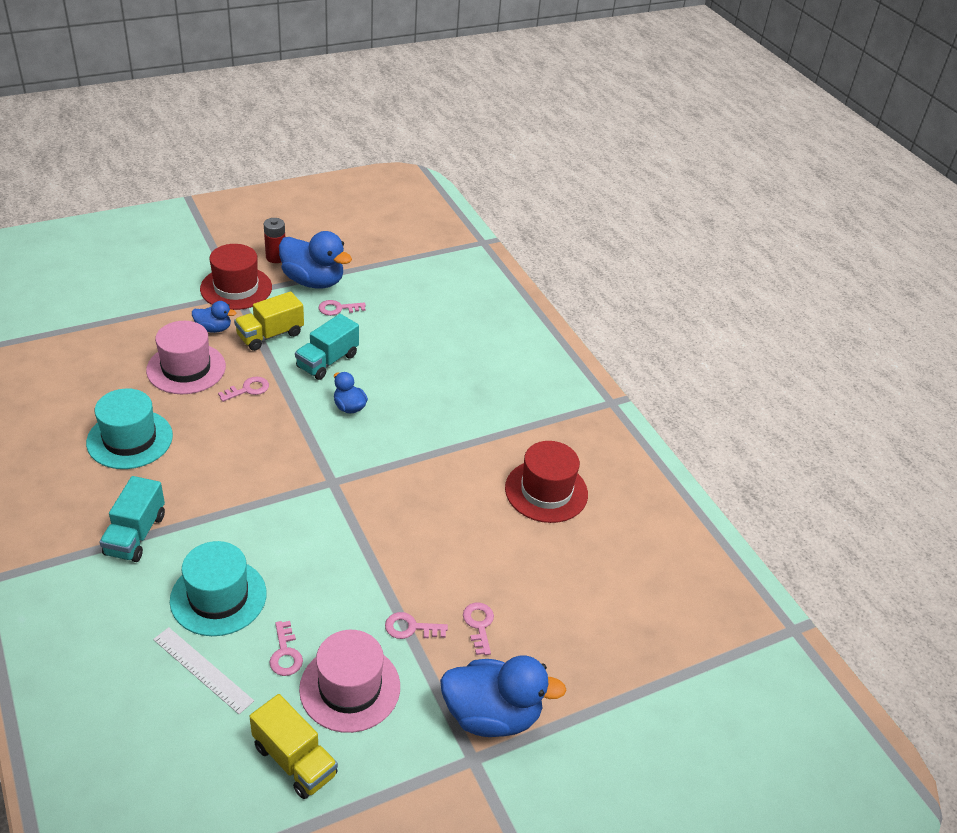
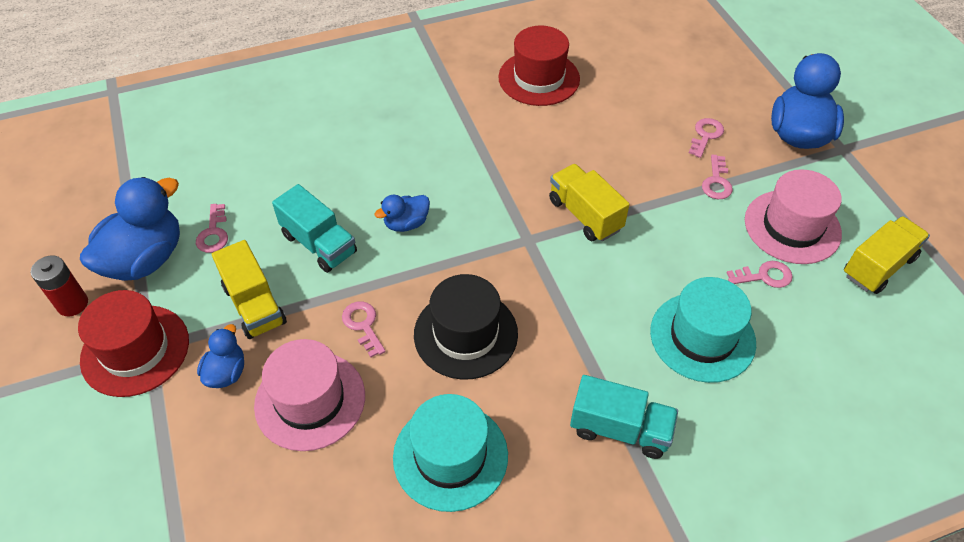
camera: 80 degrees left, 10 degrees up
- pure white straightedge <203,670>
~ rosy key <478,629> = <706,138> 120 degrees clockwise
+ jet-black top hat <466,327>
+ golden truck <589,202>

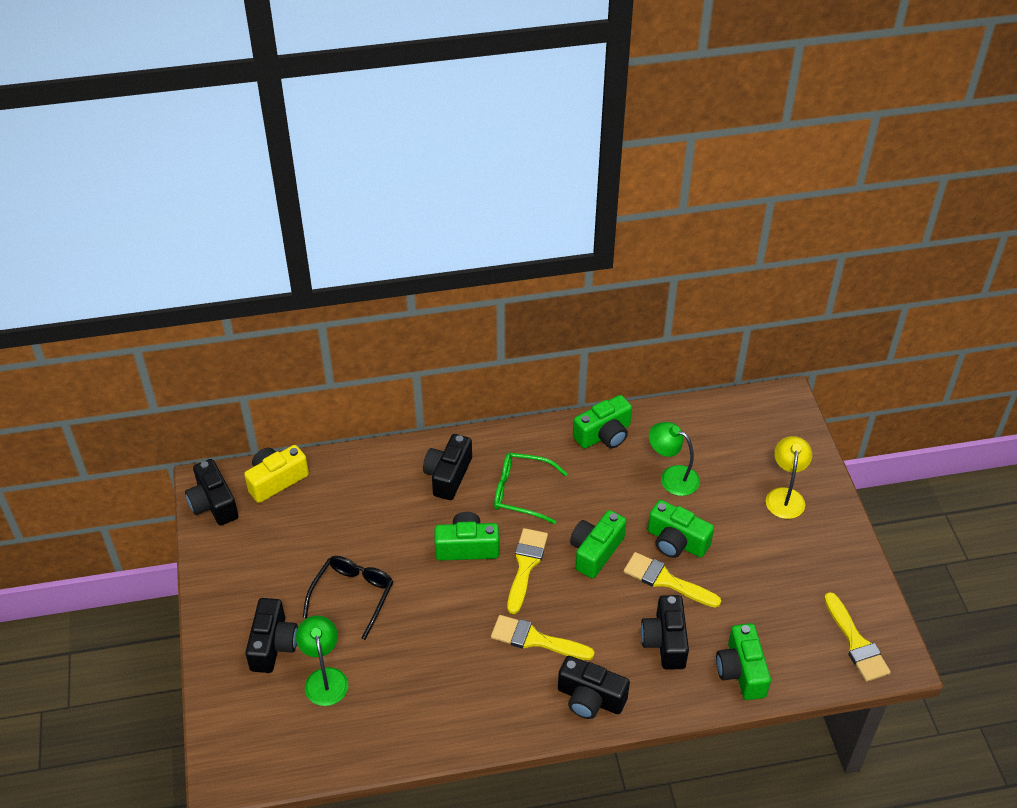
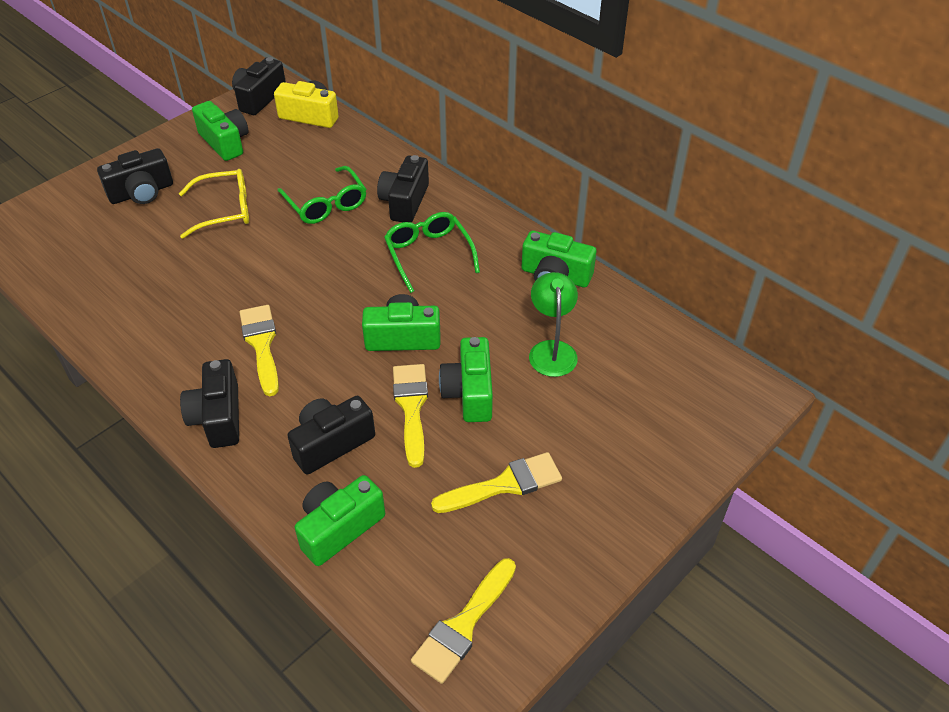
camera: 55 degrees right, 0 degrees up
- emerald reading lamp <322,660>
~ jet-black glasses <348,598> to golden glasses <214,204>
~ jet-black compact camera <447,467> = <403,189> 60 degrees counterclockwise
~ emerald compact camera <466,536> to <220,131>
~ golden paintbrush <527,571> to <496,482>
- golden reading lamp <789,477>
+ emerald glasses <321,195>

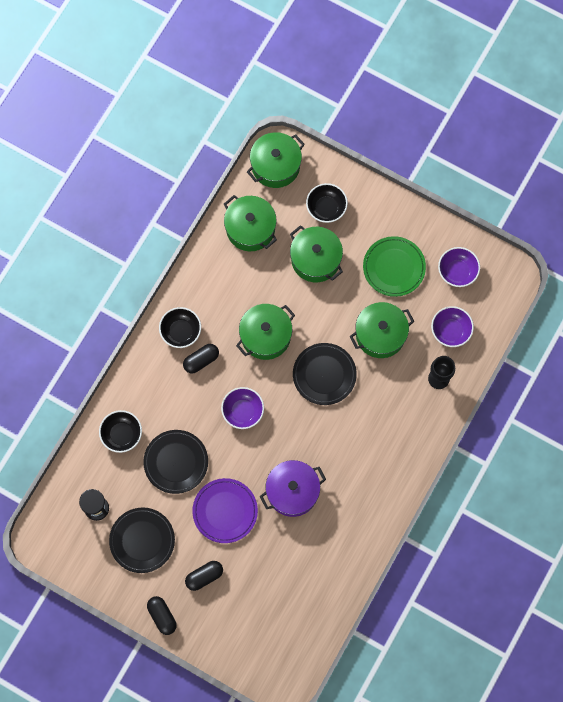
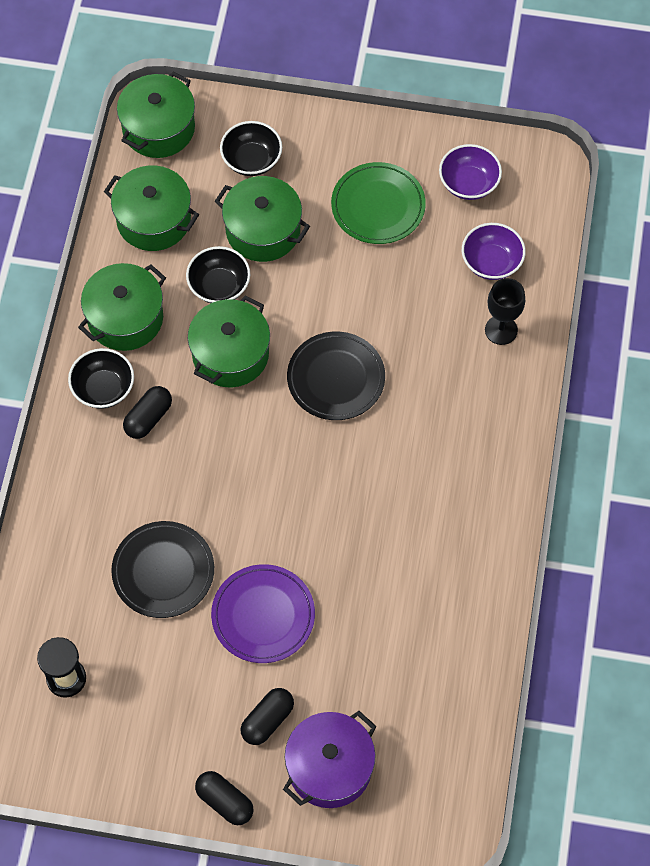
camera: 20 degrees left, 10 degrees down
~ jet-black deep dish <120,431> to <218,274>
- jet-black plate <142,540>
- royal purple deep dish <242,408>
~ royal purple pot <293,488> to <330,759>
~ emerald pot <382,330> to <122,307>

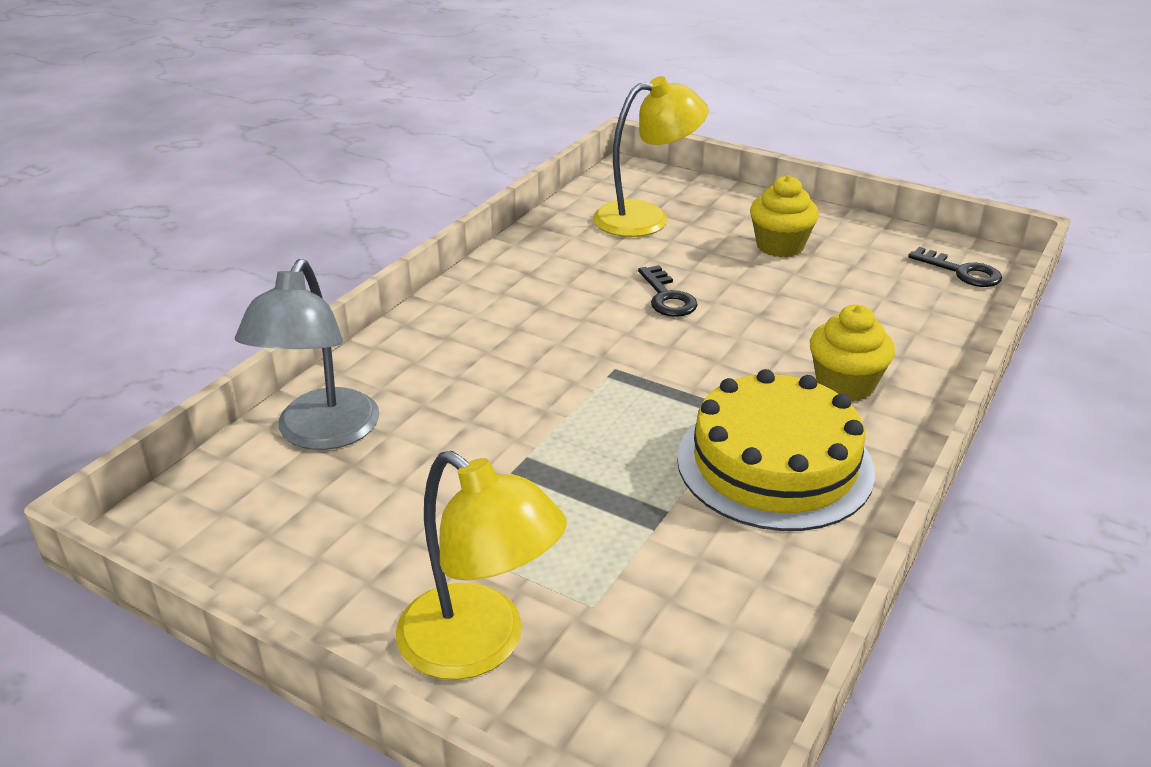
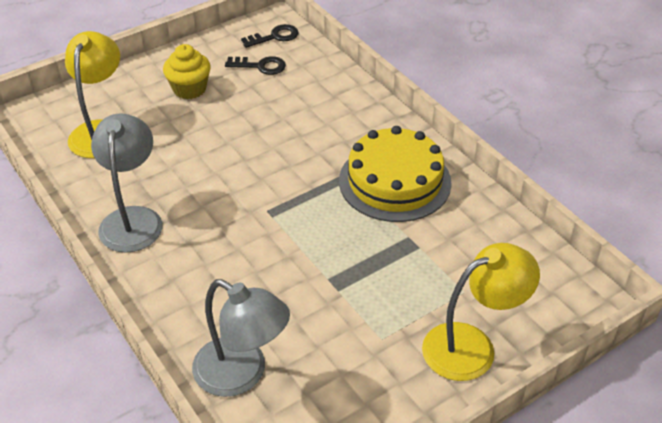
camera: 65 degrees left, 10 degrees up
~ jet-black key <667,291> to <255,65>
- golden cupcake <852,353>
+ gray reading lamp <126,183>

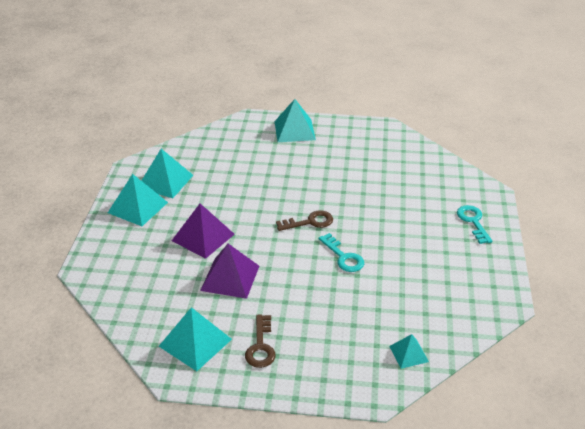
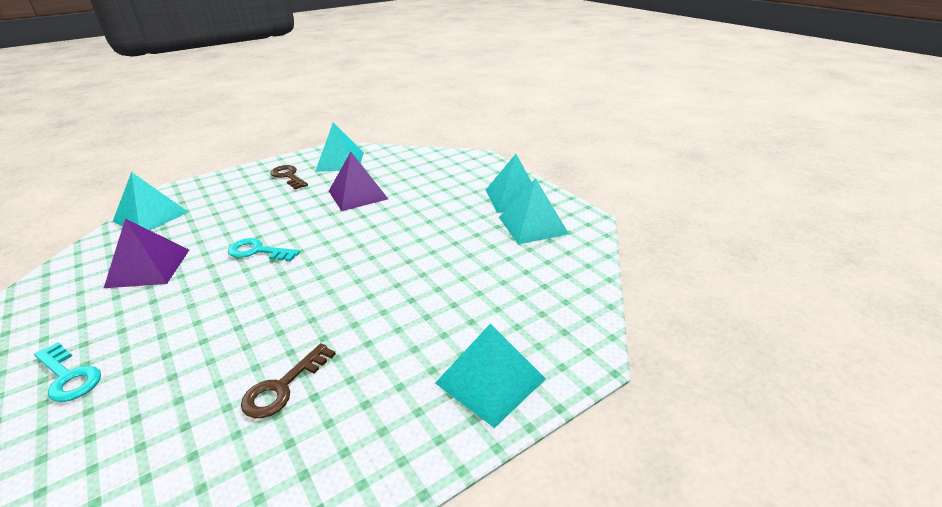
camera: 140 degrees right, 5 degrees down
~ royal purple solid pyramid <203,231> to <146,253>
~ brown key <304,221> to <288,380>
~ turquoise solid pyramid <409,351> = <151,201> x1.75

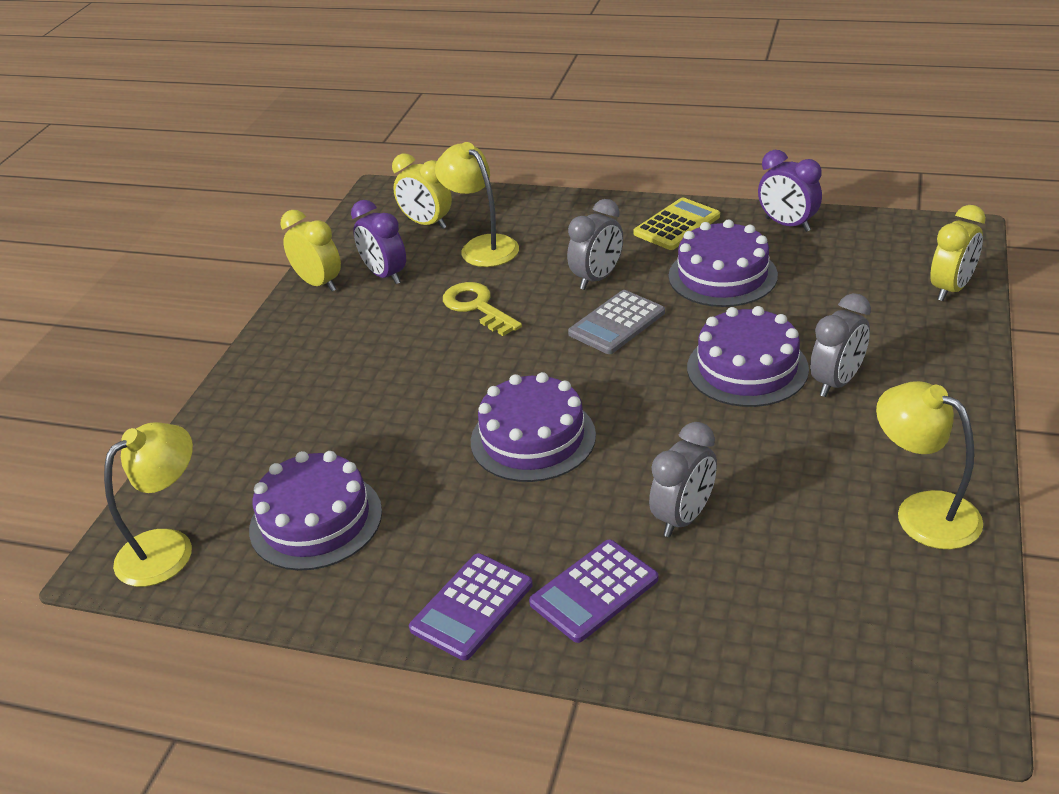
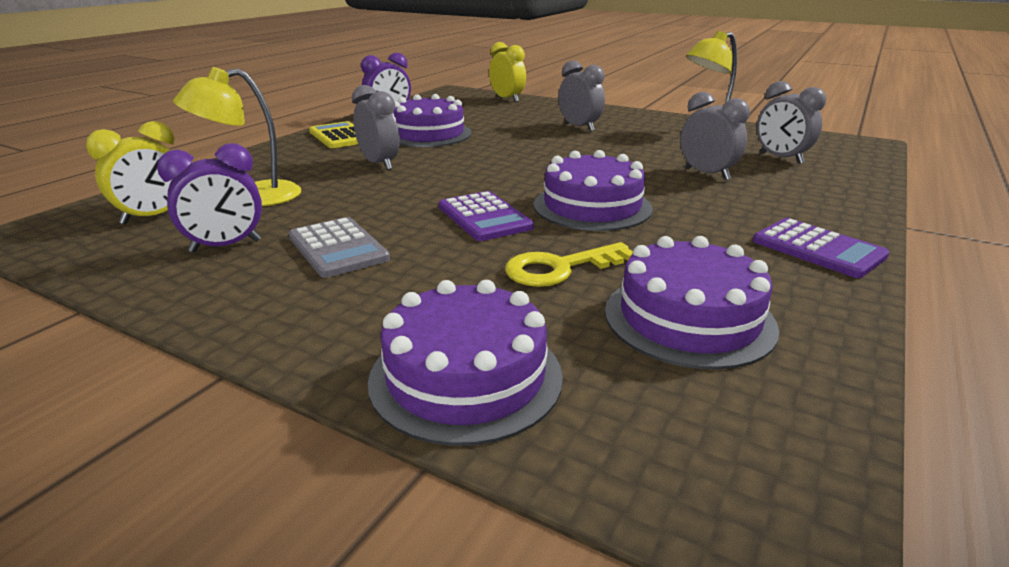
camera: 80 degrees left, 10 degrees down
- golden reading lamp <148,504>
- golden alarm clock <310,251>
~ golden key <482,309> to <569,264>
~ royal purple pocket calculator <594,591> to <486,216>
~ gray pocket calculator <616,322> to <339,247>
~ royal purple gateau <748,356> to <465,363>
+ gray alarm clock <791,122>

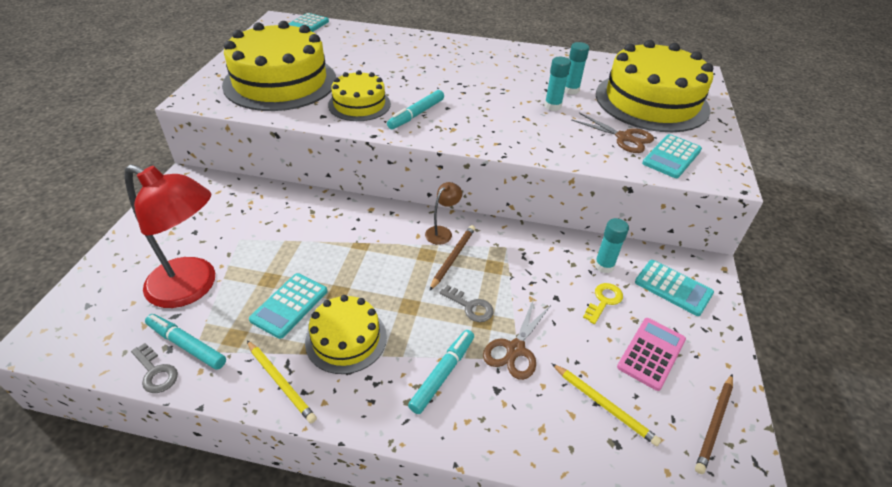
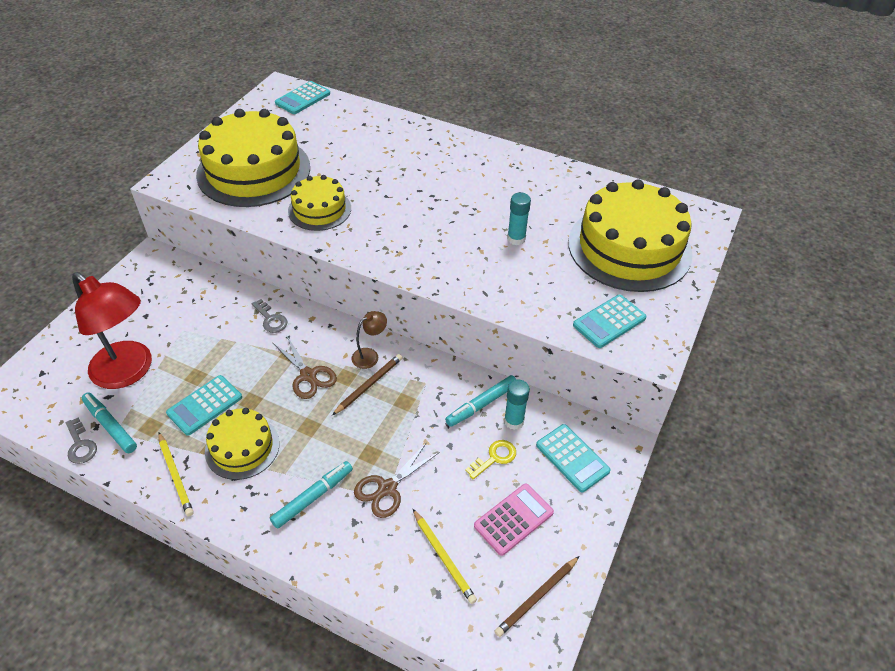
camera: 15 degrees right, 5 degrees up
~ turquoise felt pen <415,110> to <481,401>
~ gray key <466,303> to <269,316>
- turquoise glue <576,68>
~ brown scissors <612,133> to <305,367>

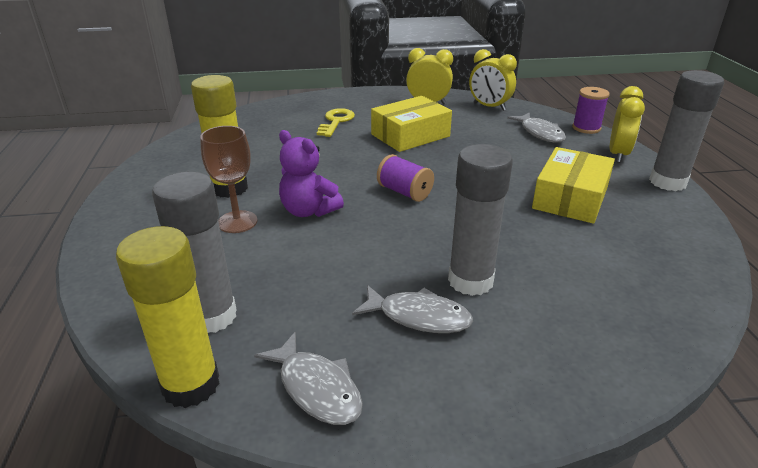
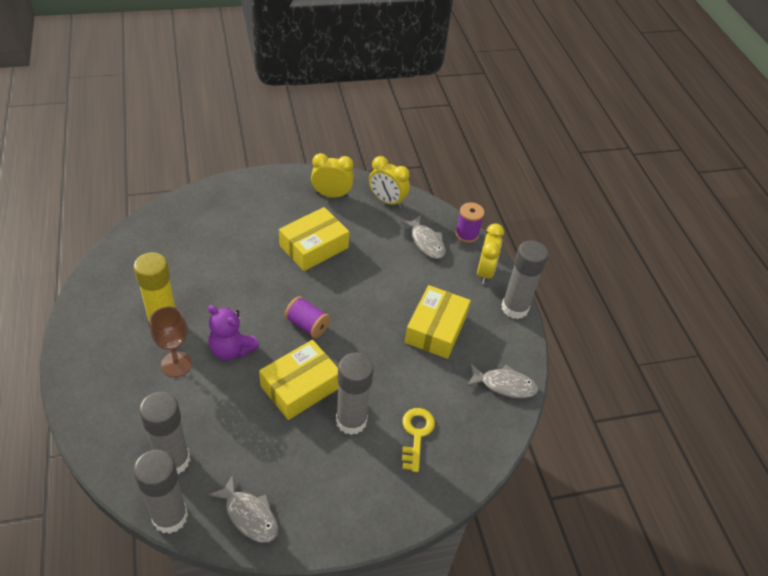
camera: 10 degrees left, 15 degrees up
~ golden glue <168,317> to gray glue <161,492>
~ golden key <336,122> to <418,440>
~ gray fish <412,309> to <502,381>
+ golden box <299,380>

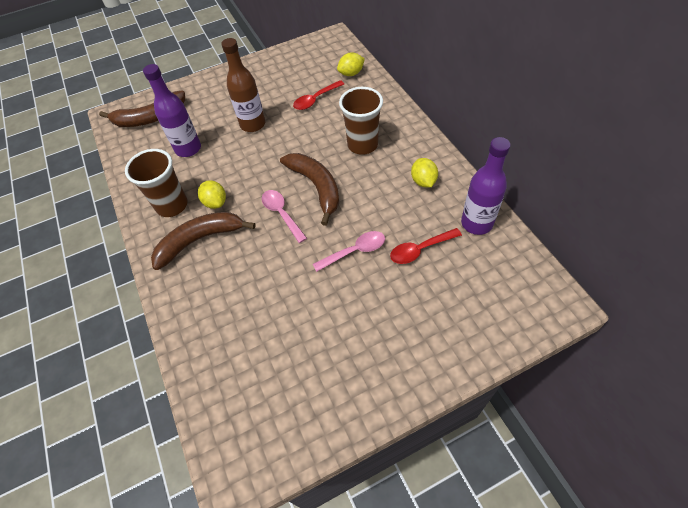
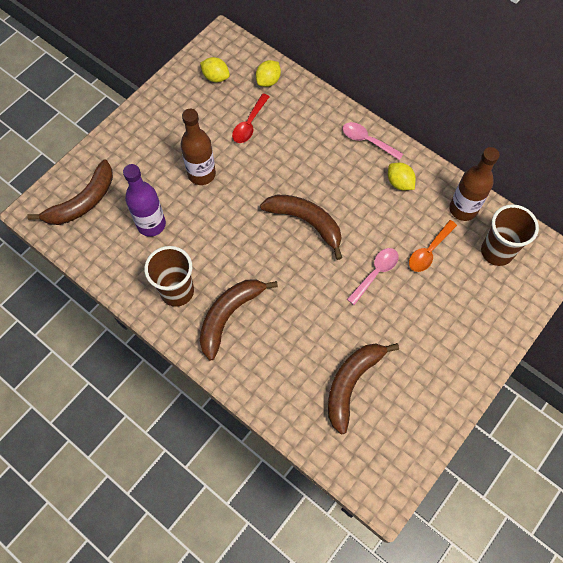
camera: 30 degrees left, 10 degrees up
~ golden lemon <212,194> to <215,69>
~ rosy tablespoon <284,216> to <373,141>
~ brown cup <361,121> to <510,235>
~ crimson tablespoon <426,246> to orange tablespoon <433,246>
~ royal purple flask <486,186> to brown flask <474,184>
+ brown toy banana <363,389>

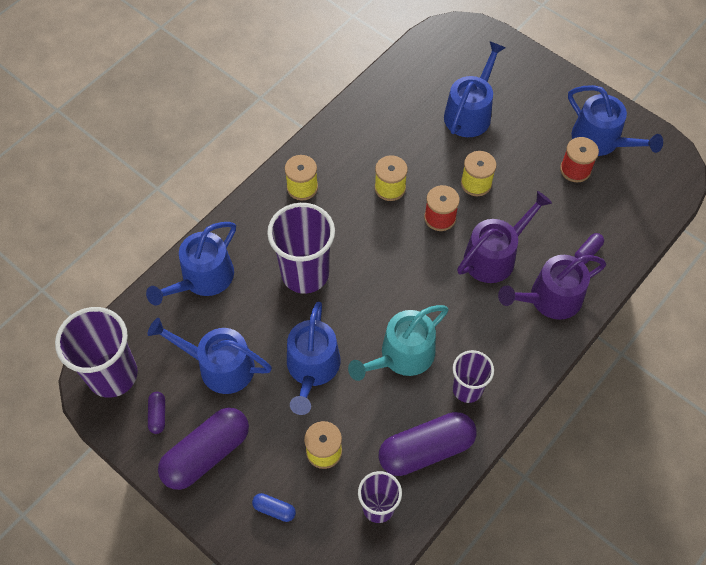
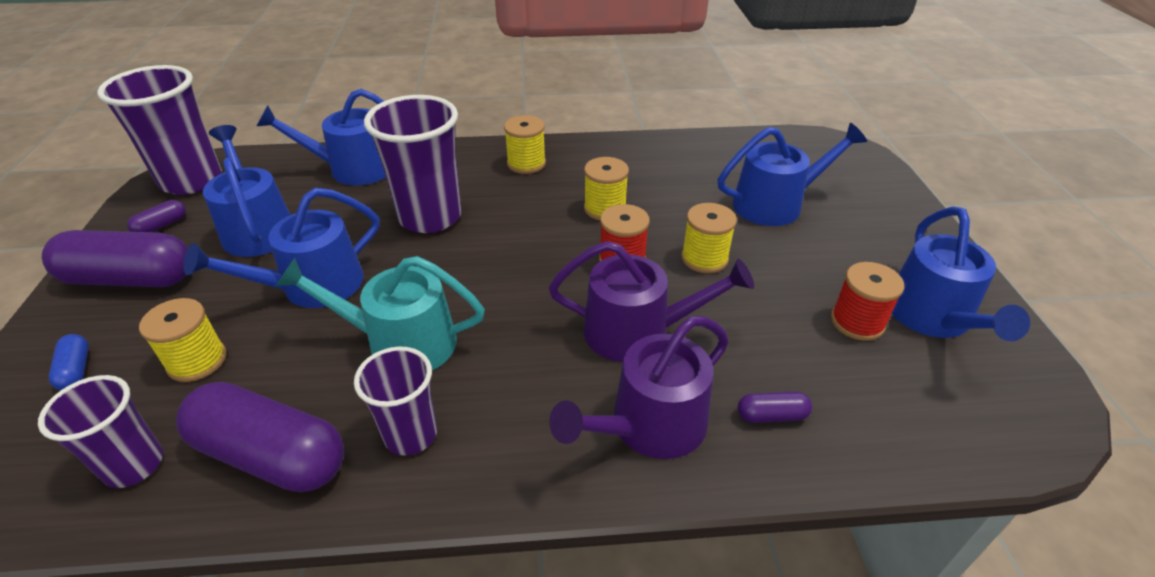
camera: 45 degrees right, 20 degrees down
~ royal purple watering can <552,287> = <639,387> 60 degrees counterclockwise

